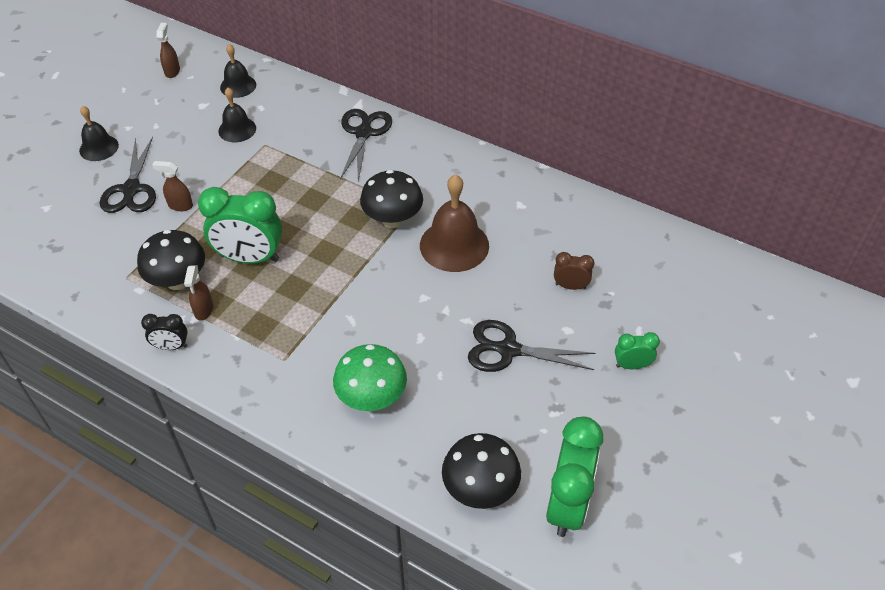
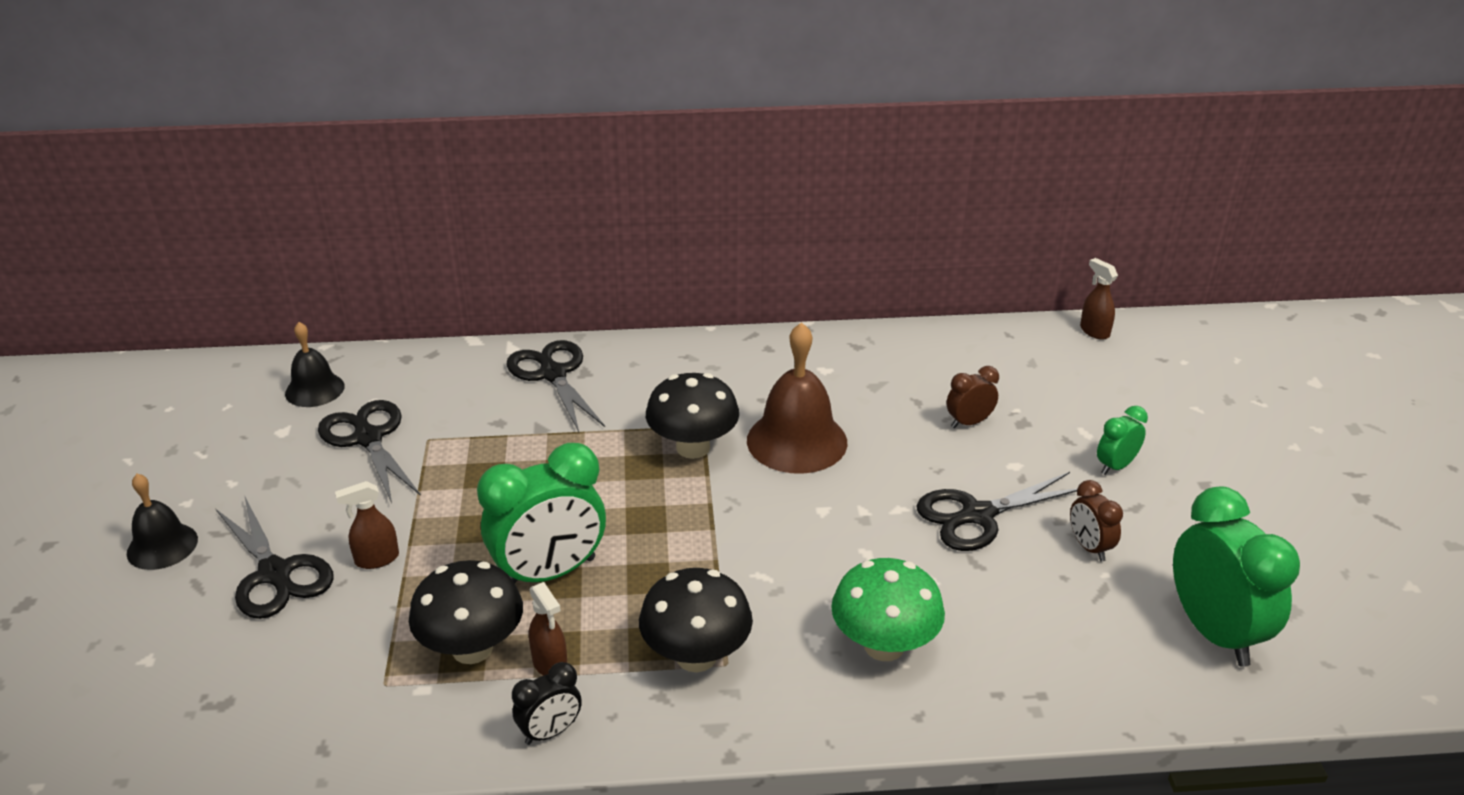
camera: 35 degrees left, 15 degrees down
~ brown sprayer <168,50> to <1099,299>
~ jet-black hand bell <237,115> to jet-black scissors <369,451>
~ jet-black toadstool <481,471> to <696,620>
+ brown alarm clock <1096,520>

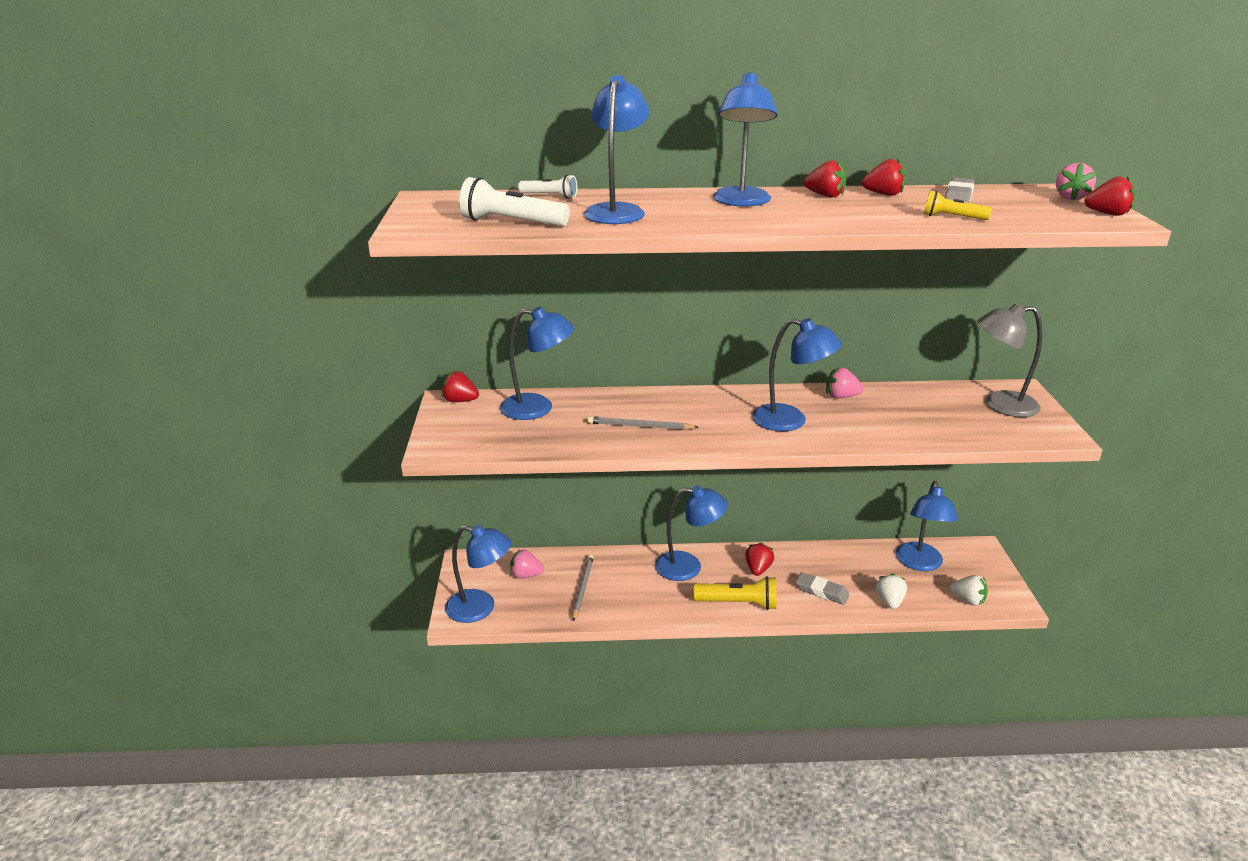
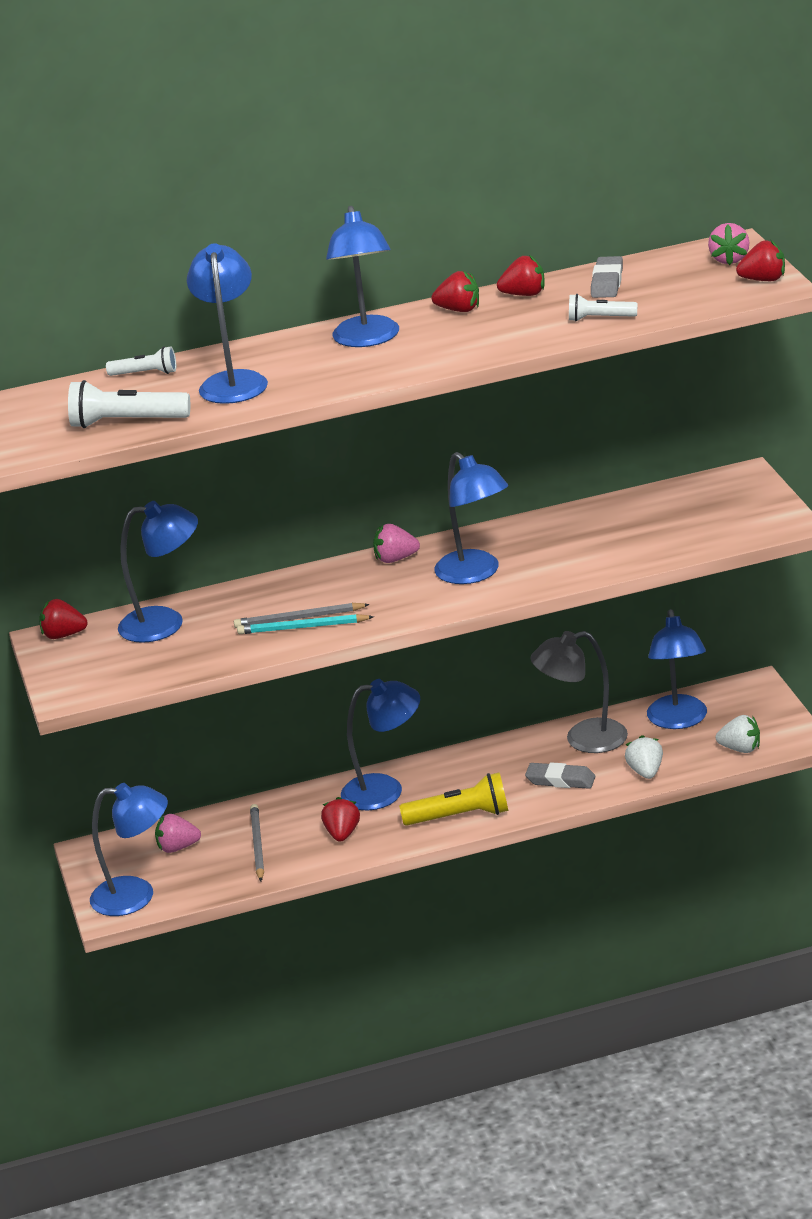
camera: 10 degrees left, 0 degrees up
~ crimson strawberry <759,559> to <340,819>
~ royal blue reading lamp <797,374> = <471,518> 45 degrees clockwise
~ rosy strawberry <845,383> to <396,543>
~ golden flashlight <958,205> to pure white flashlight <603,308>
~ gray reading lamp <1009,360> to <579,692>
+ turquoise lead pencil <305,624>

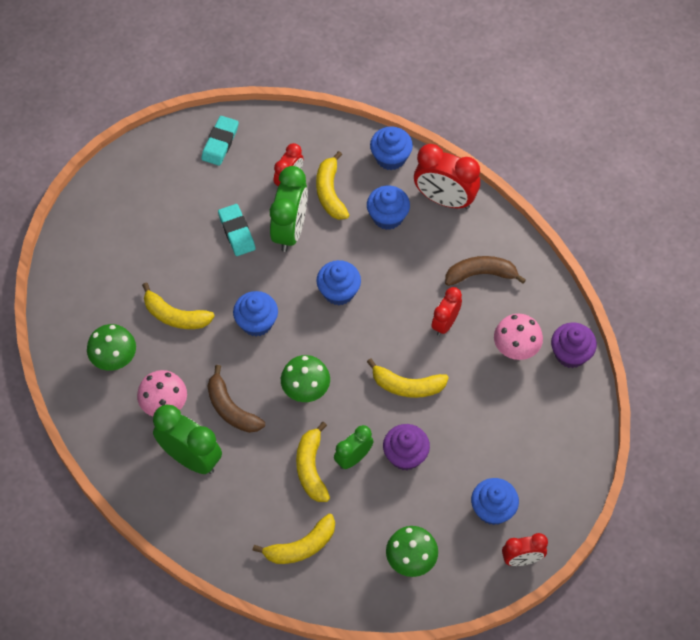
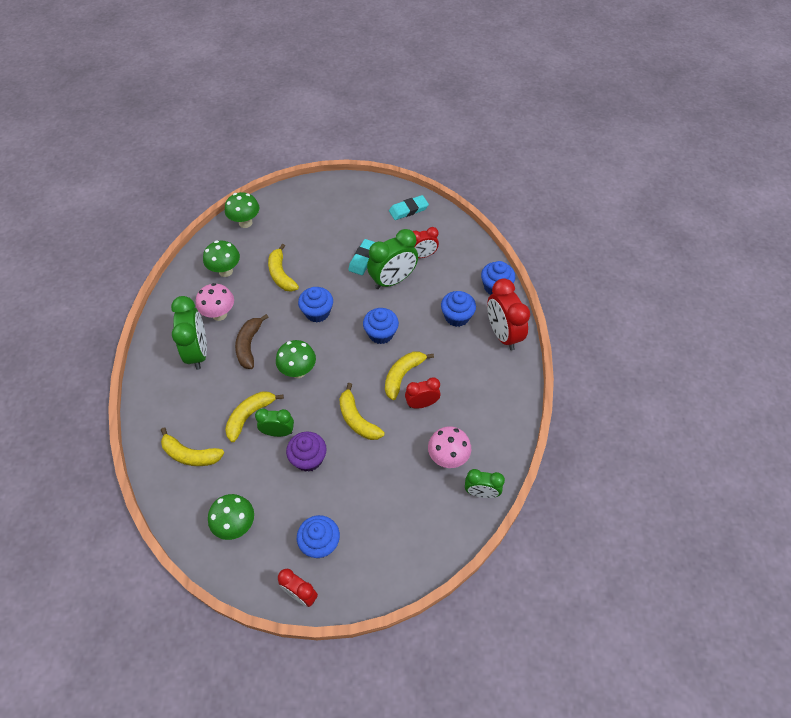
camera: 45 degrees right, 5 degrees down
~ golden toy banana <332,185> to <409,376>
- brown toy banana <485,271>
~ royal purple cupcake <574,345> to emerald alarm clock <485,483>
+ emerald toadstool <242,210>

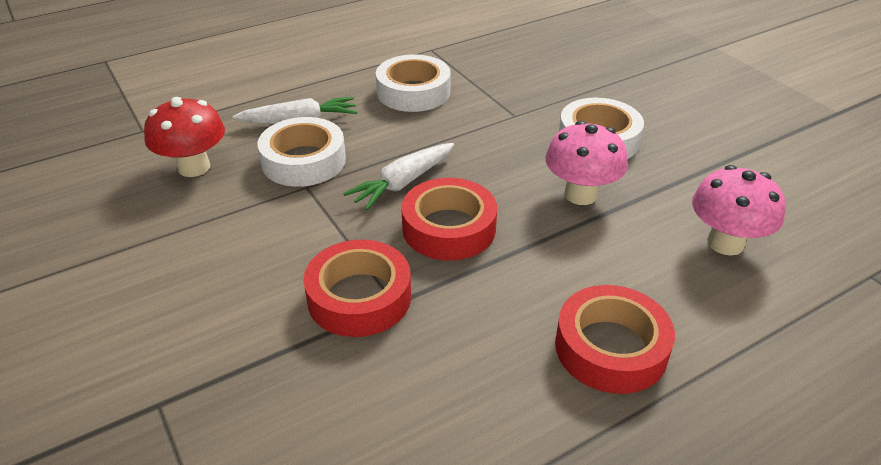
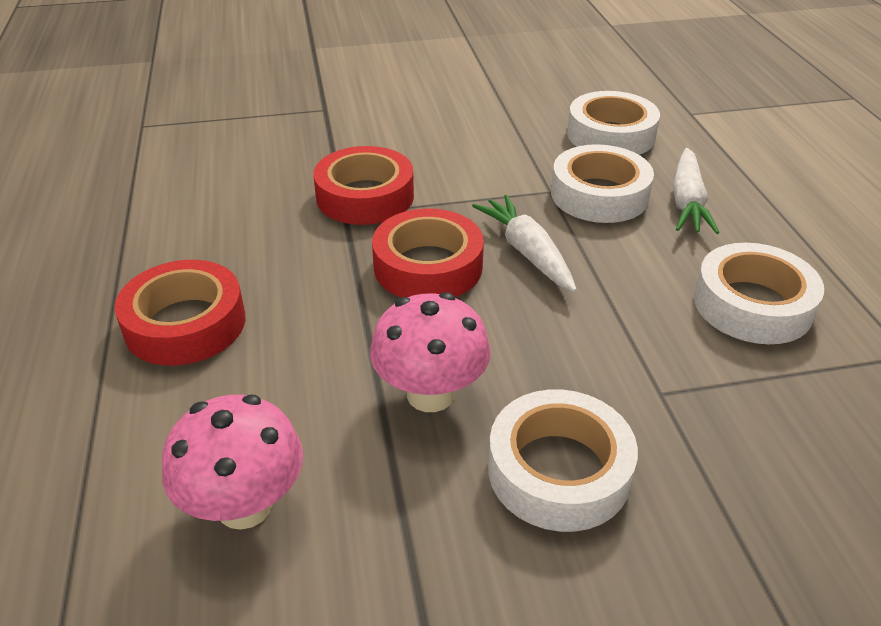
camera: 110 degrees right, 0 degrees up
~ crimson toadstool <184,137> to pure white roll of tape <613,123>

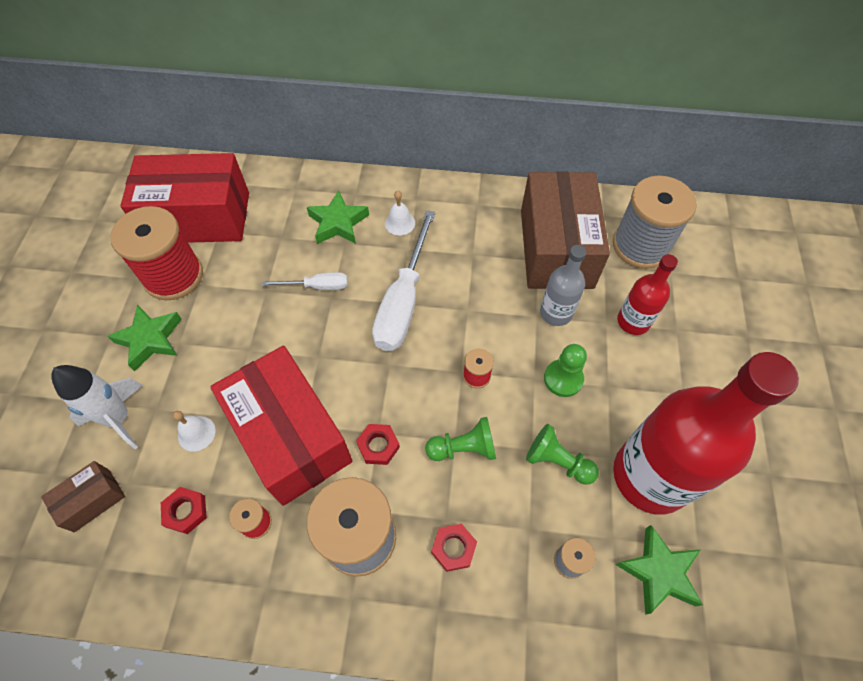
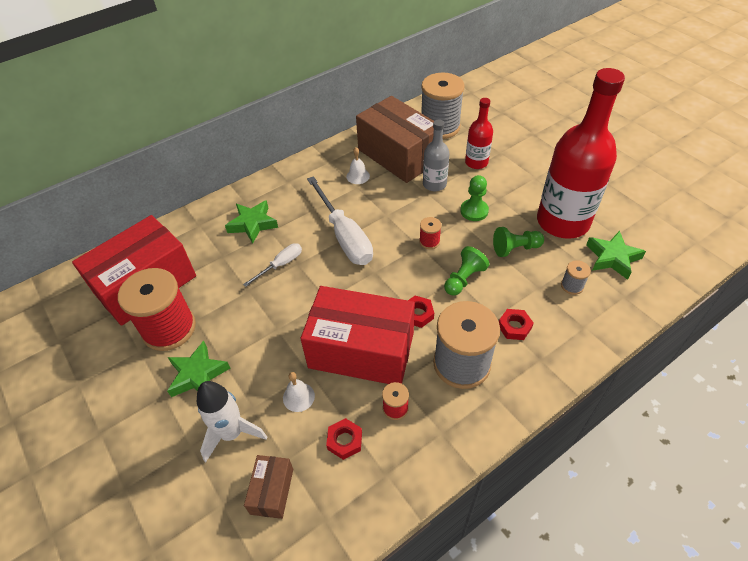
camera: 40 degrees left, 10 degrees down
~ pure white hand bell <400,213> to <358,165>

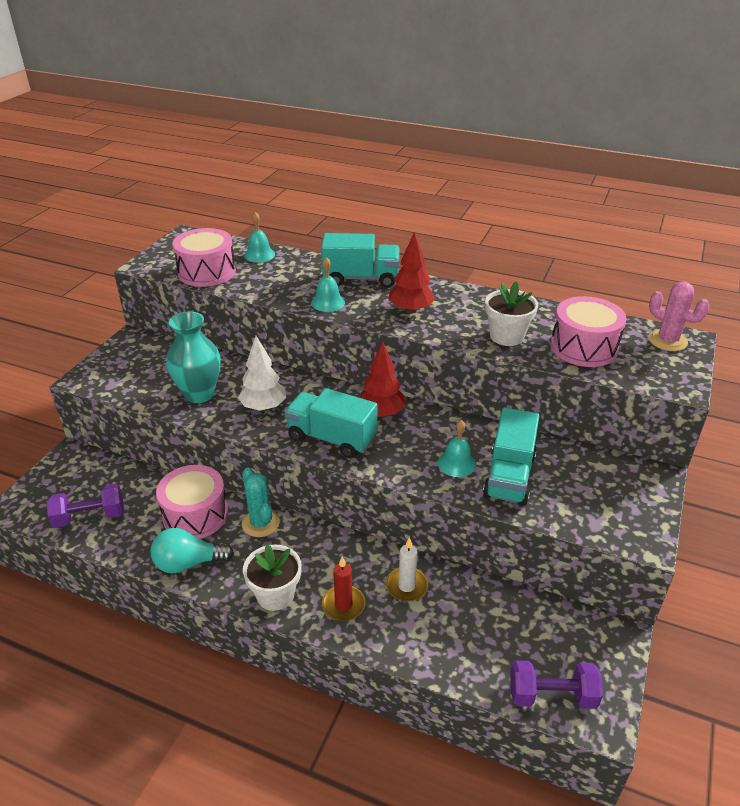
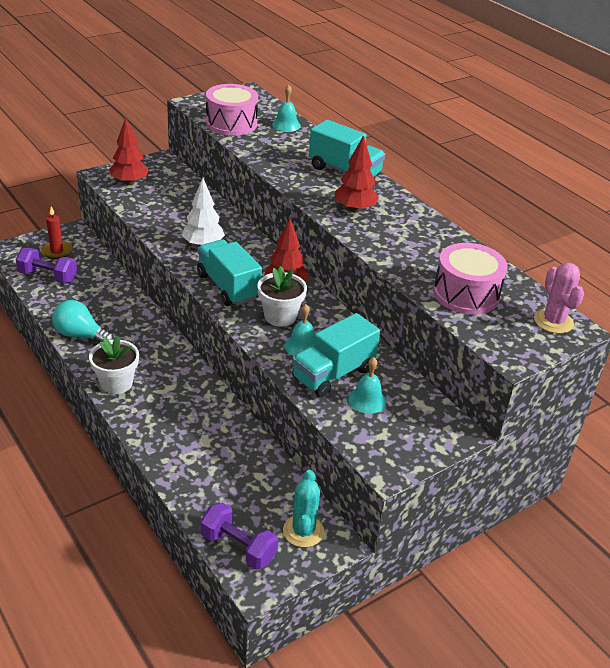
camera: 30 degrees right, 0 degrees up
- rosy toy drum <192,502>
- turquoise flower vase <193,357>
~ turquoise cactus <261,502> to <303,508>
~ turquoise hand bell <328,284> to <367,385>
~ crimson candle <343,589> to <56,232>
- pure white candle <407,569>
~ pure white plant pot <511,314> to <282,296>
+ crimson tree <129,151>

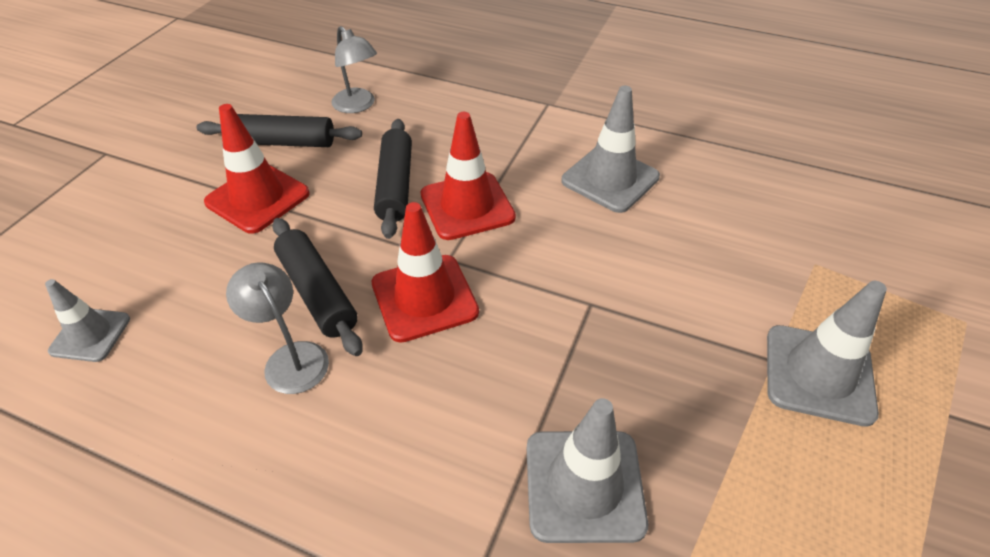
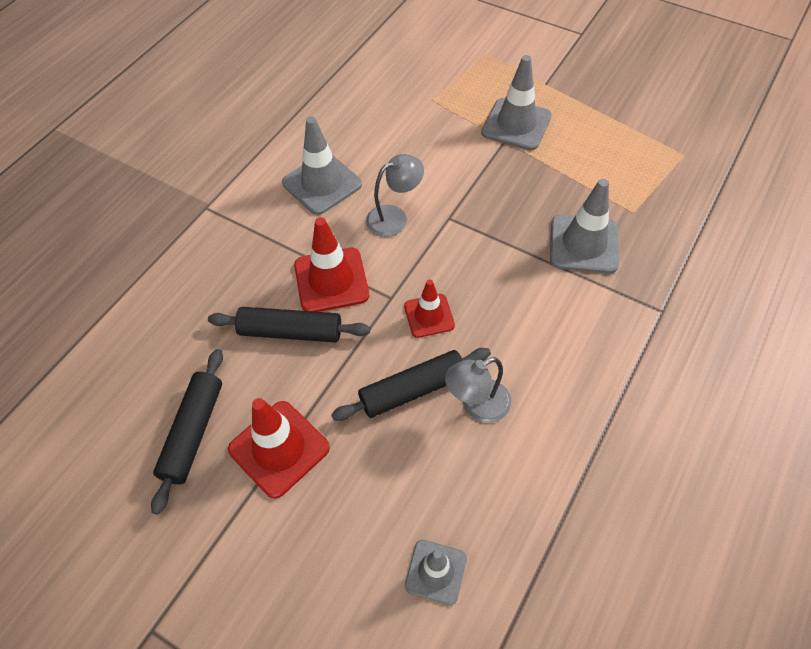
camera: 80 degrees left, 10 degrees up
~ gray reading lamp <354,69> to <395,195>
~ crimson road cone <425,272> = <429,308> x0.62

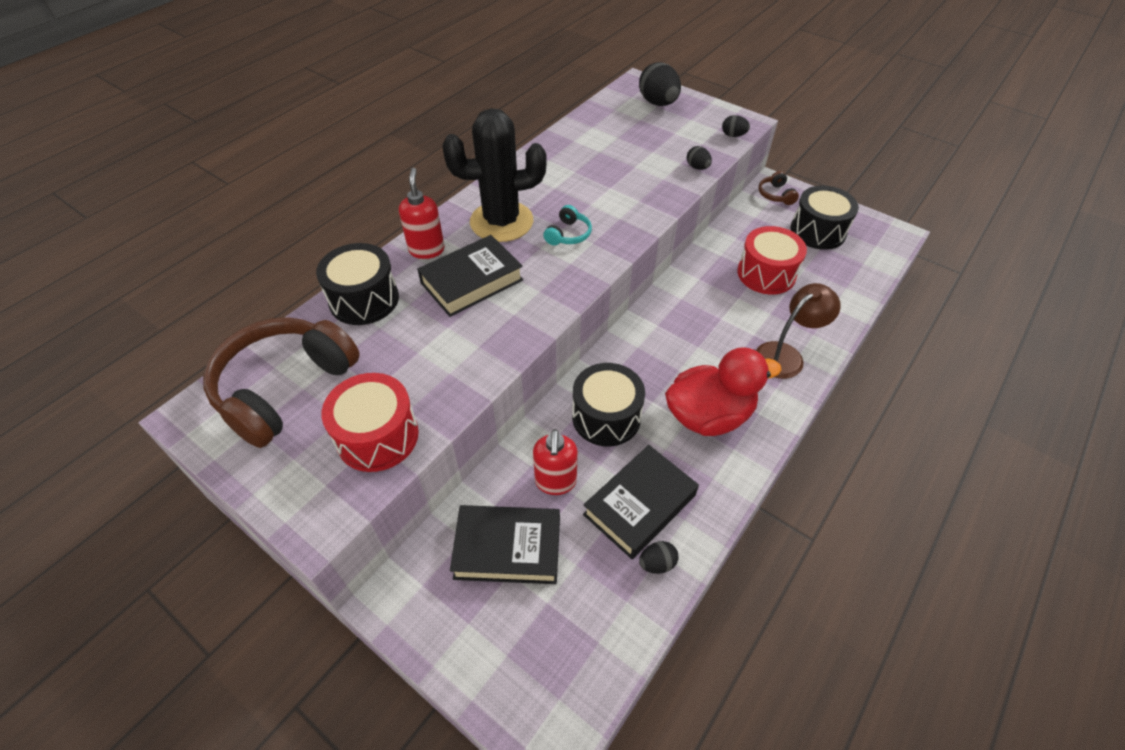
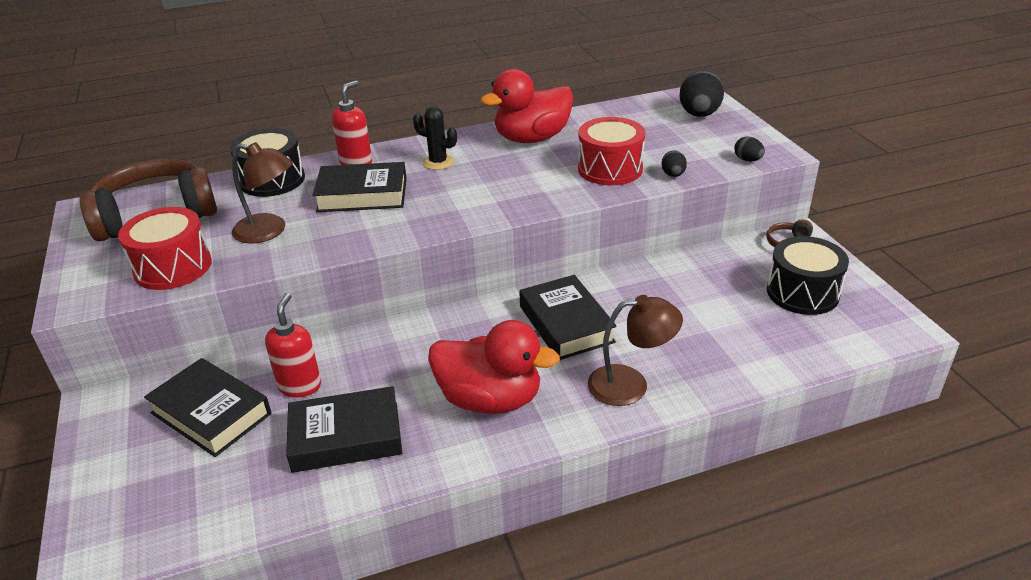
camera: 35 degrees right, 15 degrees down
~ jet-black cactus <494,175> = <435,138> x0.49
~ crimson soap dispenser <555,462> = <293,345> 150 degrees clockwise
- turquoise over-ear headphones <567,225>
- jet-black toy drum <608,405>
- jet-black egg shape <659,557>
~ crimson toy drum <772,260> to <611,151>
+ brown reading lamp <262,193>
+ crimson rubber duck <527,106>
+ jet-black hardcover <568,317>

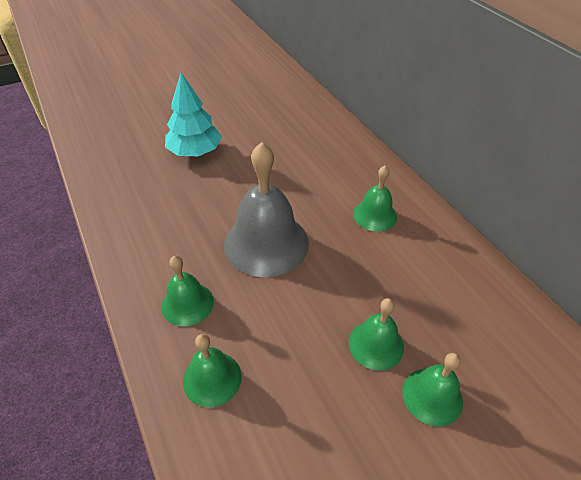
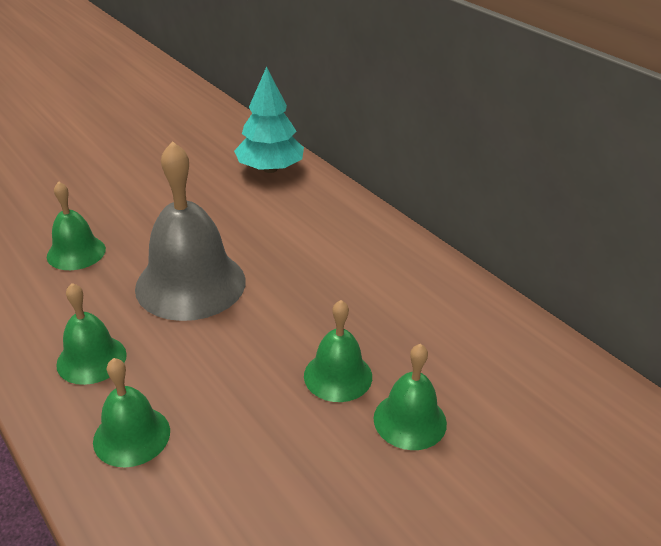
camera: 10 degrees left, 10 degrees down
~ turquoise tree <193,114> to <269,120>
~ emerald hand bell <375,198> to <76,225>

